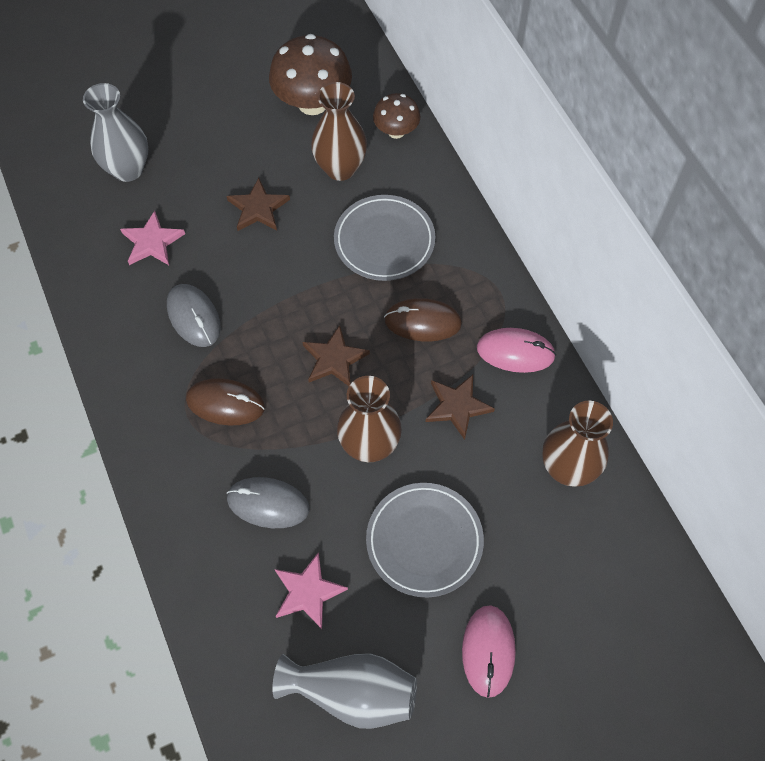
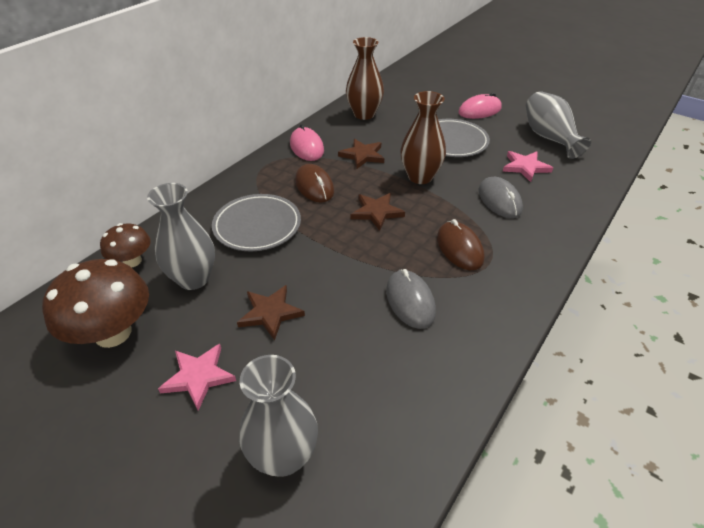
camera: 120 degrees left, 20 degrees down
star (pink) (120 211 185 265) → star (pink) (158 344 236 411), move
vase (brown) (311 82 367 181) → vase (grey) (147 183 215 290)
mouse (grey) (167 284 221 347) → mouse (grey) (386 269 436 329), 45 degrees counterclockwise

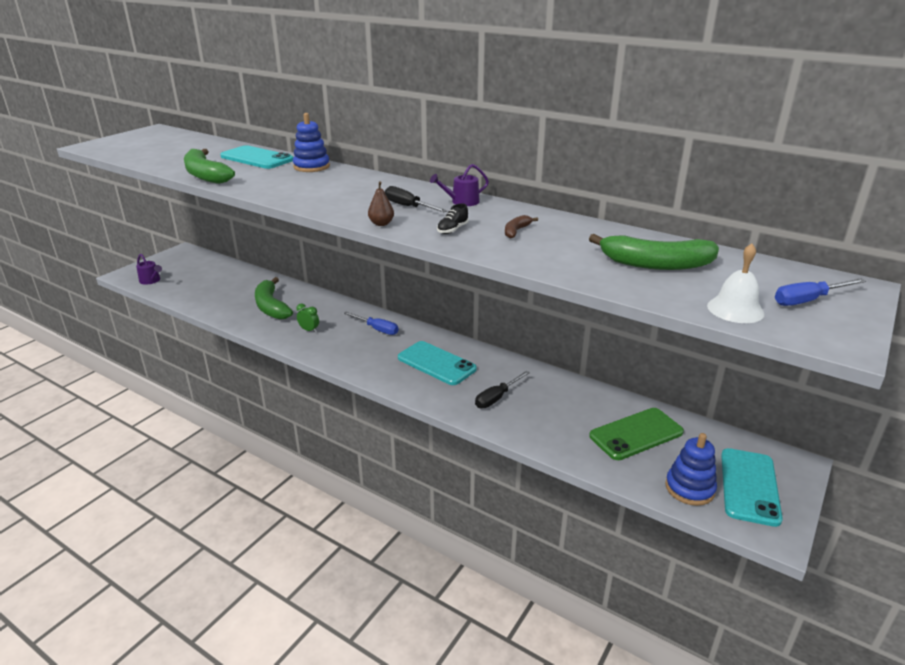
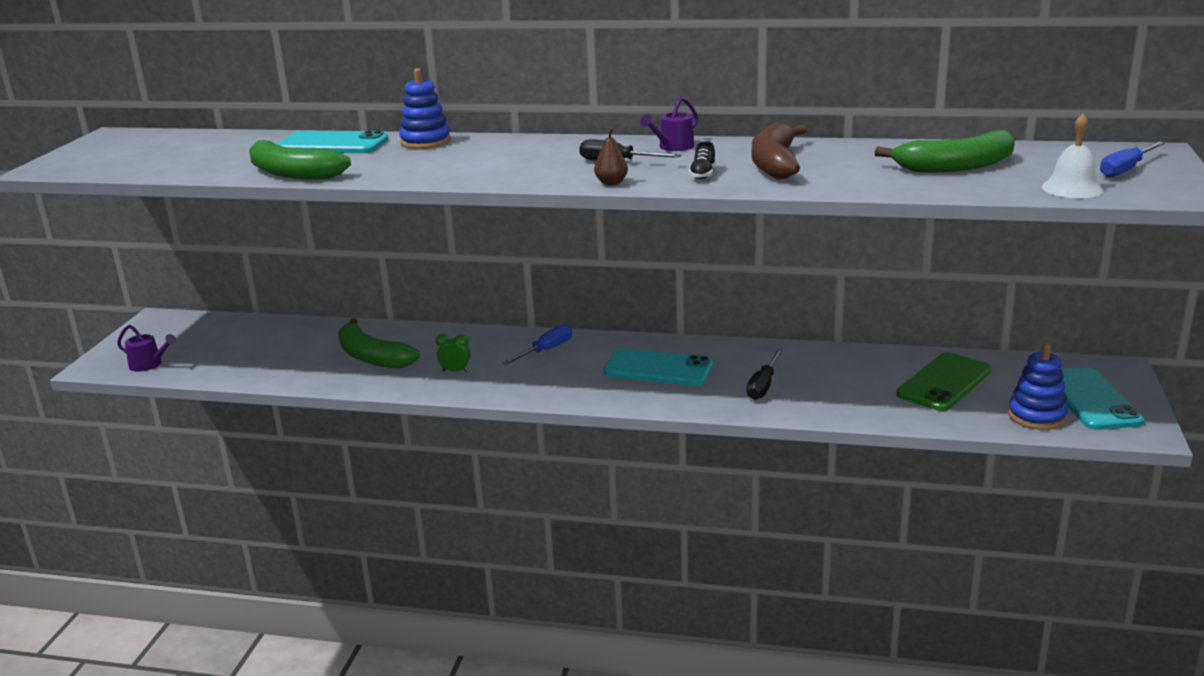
camera: 20 degrees left, 5 degrees down
screwdriver (blue) (343 312 399 335) → screwdriver (blue) (502 324 572 365), 60 degrees counterclockwise
banana (brown) (505 215 538 239) → banana (brown) (752 122 807 179), x2.13

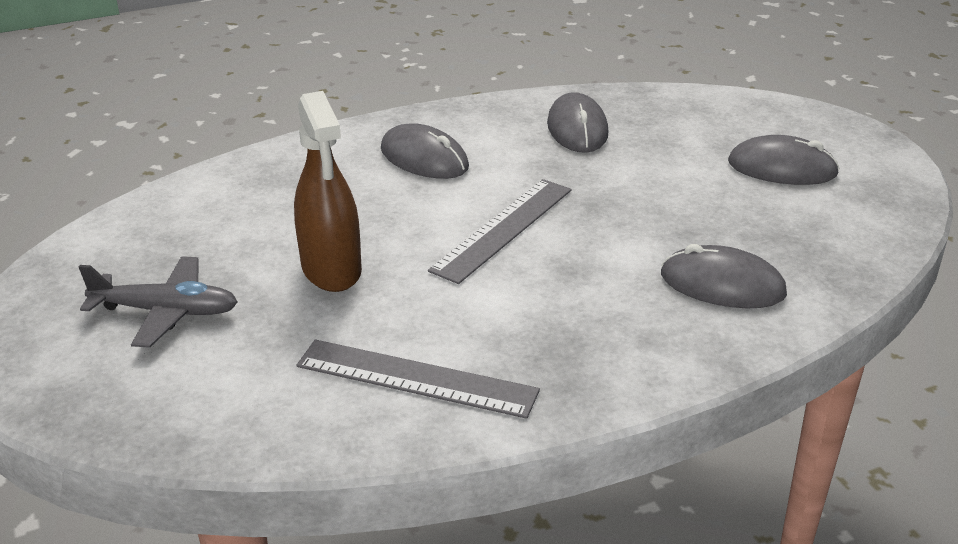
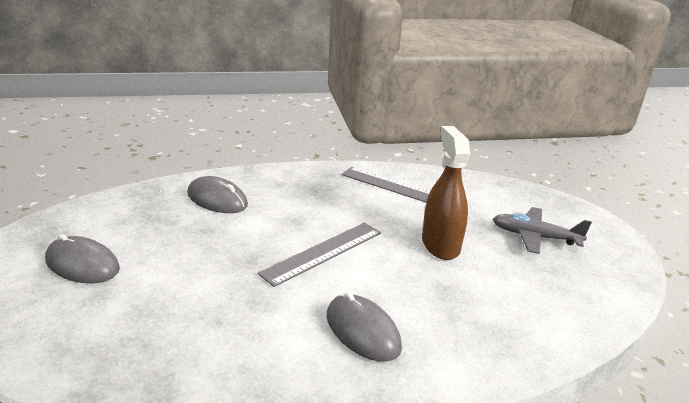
camera: 170 degrees left, 5 degrees down
mouse (grey) (547 92 608 153) → -

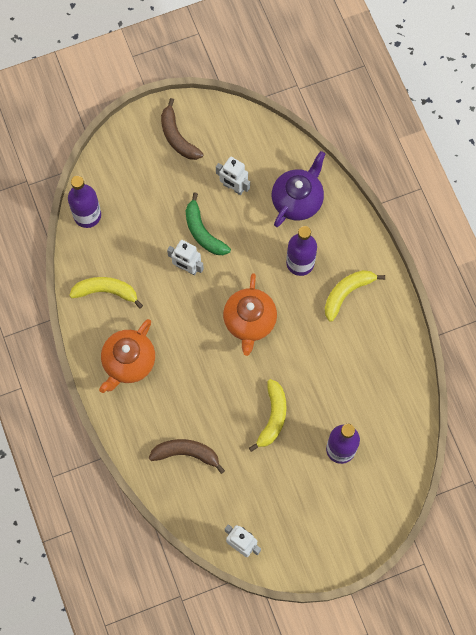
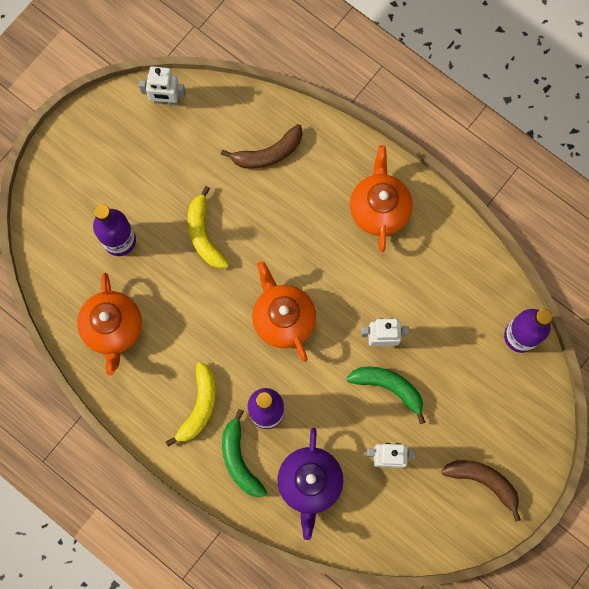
camera: 150 degrees right, 5 degrees up
banana (yellow) (69 277 143 309) → -
- → teapot (orange) (77 273 142 376)
- → banana (green) (222 409 267 497)

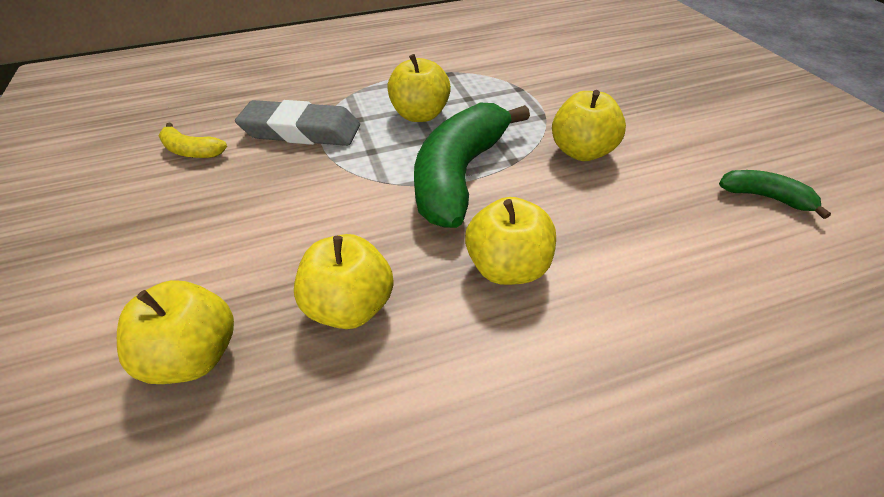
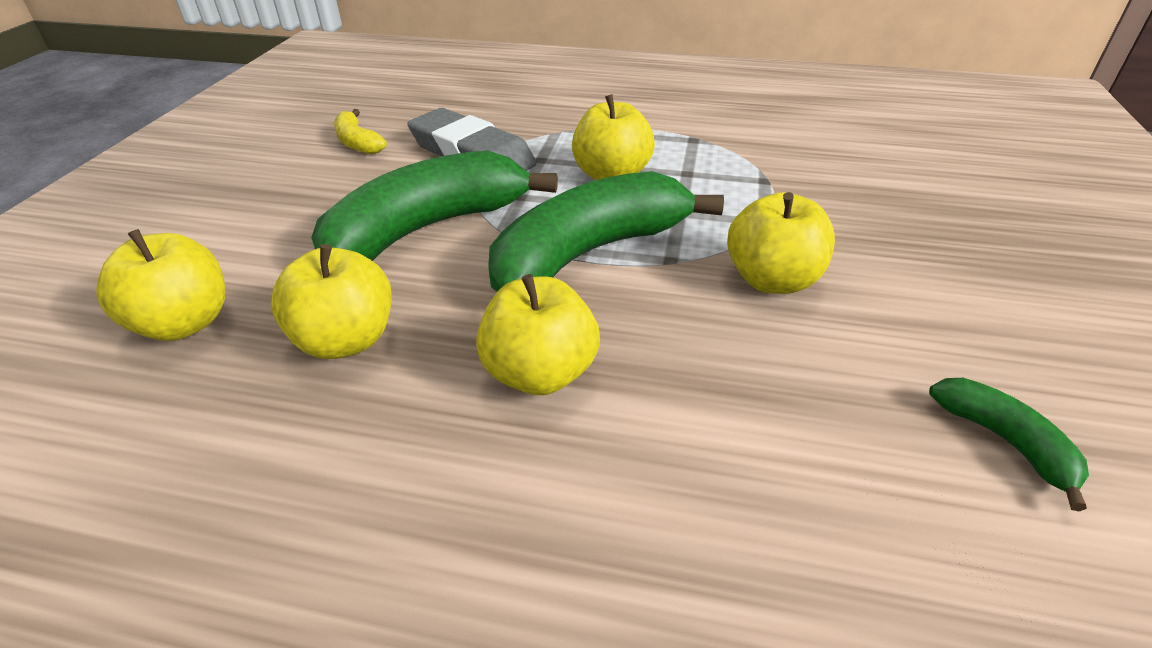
camera: 30 degrees right, 5 degrees down
- → banana (green) (311 151 558 261)

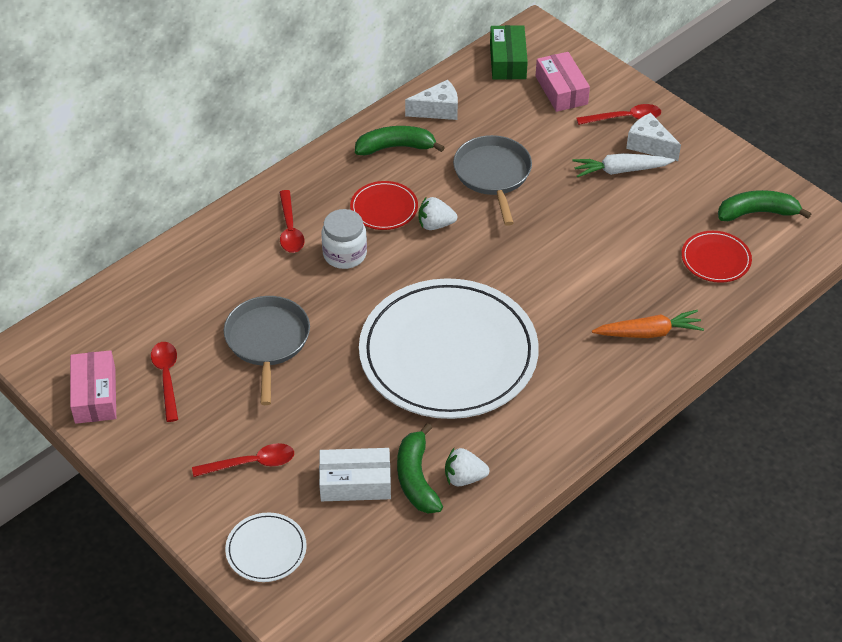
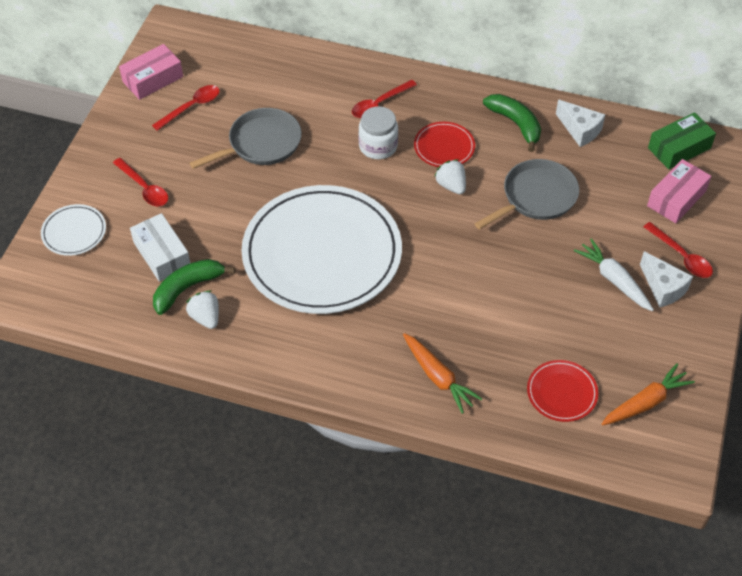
camera: 60 degrees right, 5 degrees up
banana (green) (718 190 811 221) → carrot (orange) (602 364 695 426)
cheese (white) (626 113 681 161) → cheese (white) (640 251 693 308), 135 degrees clockwise

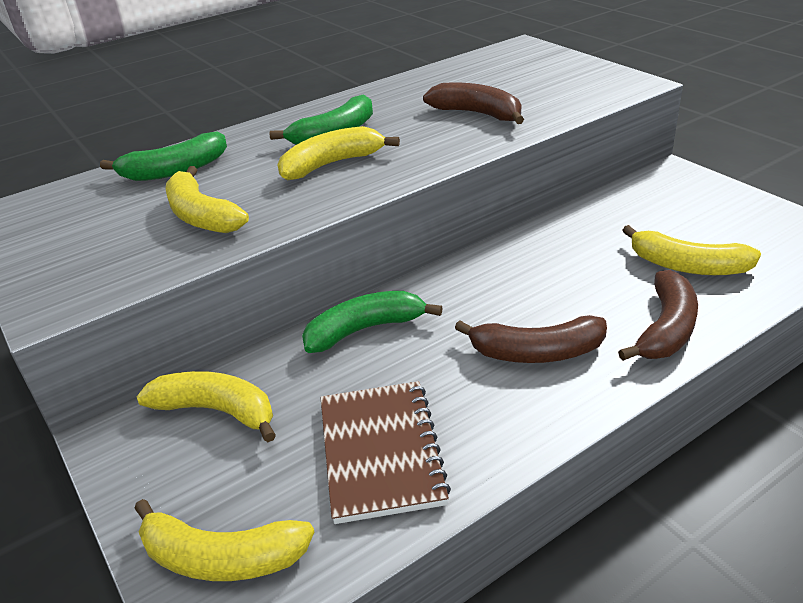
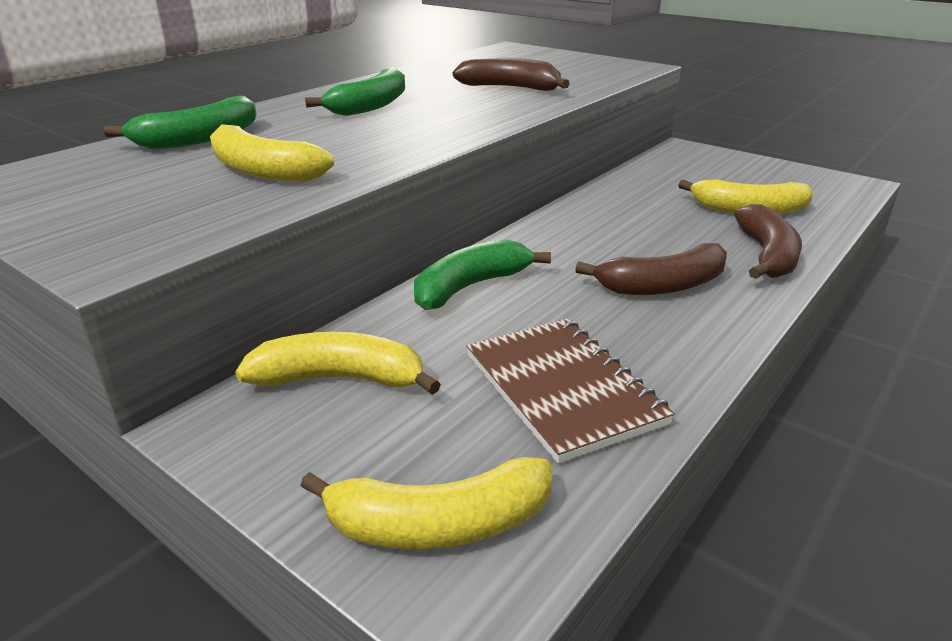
camera: 20 degrees left, 5 degrees down
banana (yellow) (277 126 400 180) → -

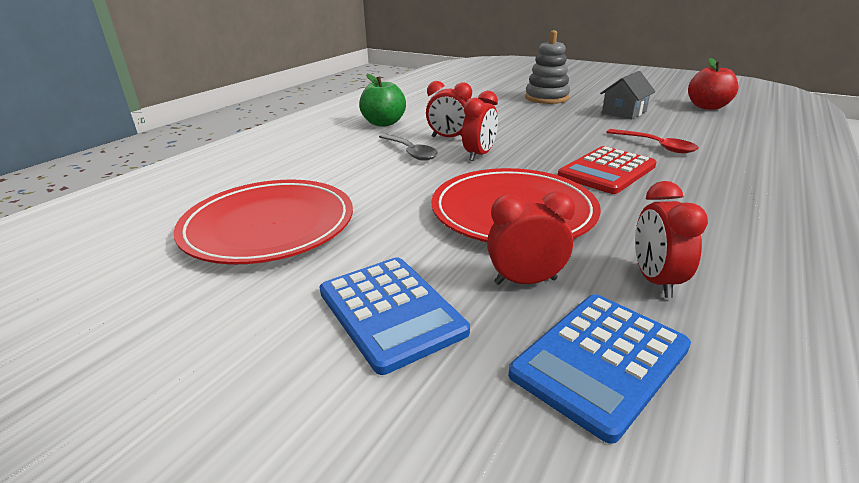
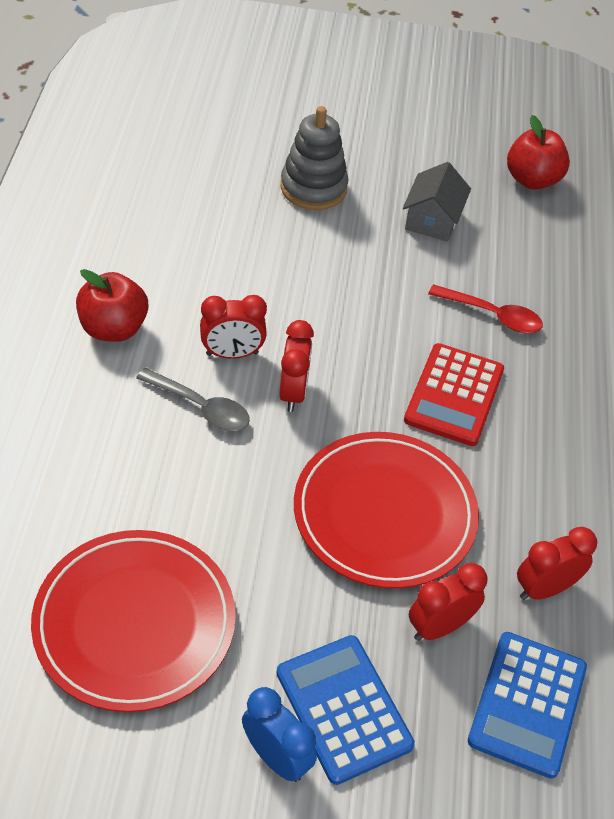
camera: 30 degrees left, 20 degrees up
- → clock (blue) (242 687 317 782)
apple (green) (359 74 406 127) → apple (red) (76 269 148 342)
calculator (blue) (320 257 470 375) → calculator (blue) (276 635 415 785), 150 degrees counterclockwise
clock (red) (635 181 708 298) → clock (red) (517 527 597 600), 90 degrees clockwise

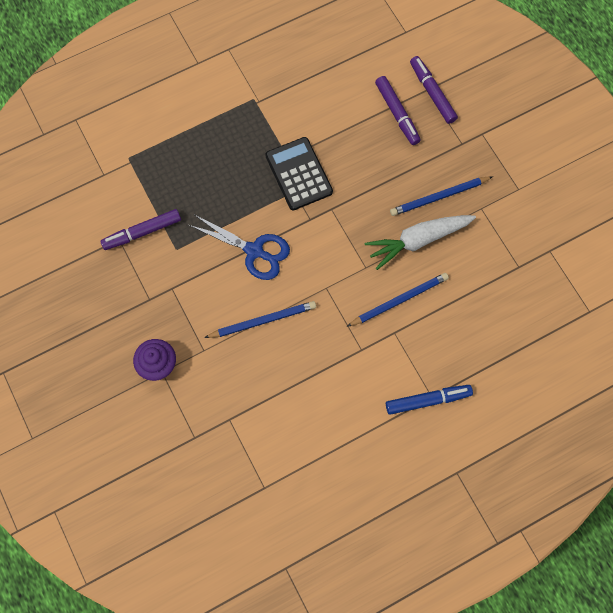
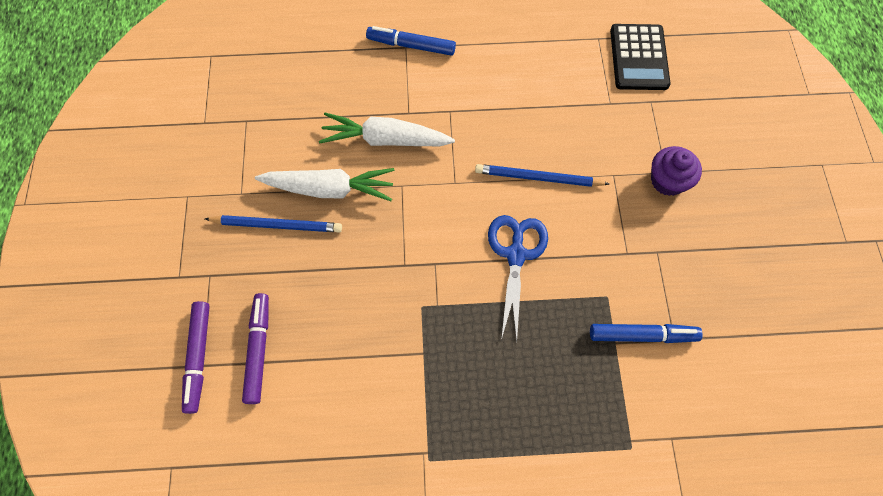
camera: 155 degrees left, 5 degrees down
calculator (black) (265 137 333 210) → calculator (black) (610 24 671 90), move
pencil (blue) (347 273 449 327) → carrot (white) (319 113 455 146)
marker (purple) (100 209 181 250) → marker (blue) (590 324 703 343)
scissors (blue) (189 215 290 280) → scissors (blue) (488 215 548 341), 45 degrees clockwise

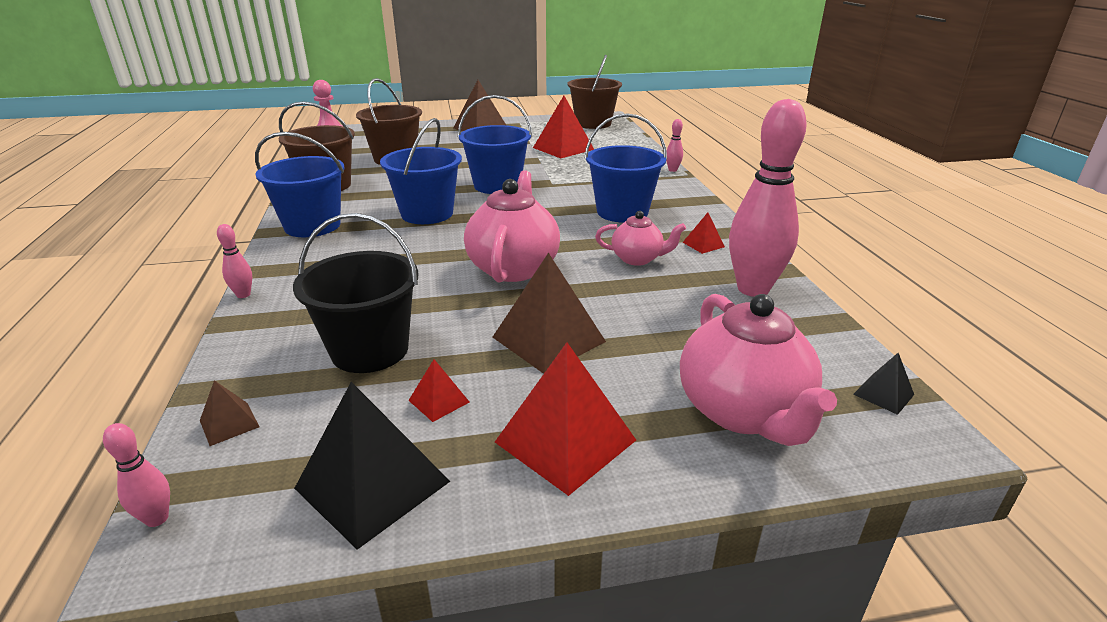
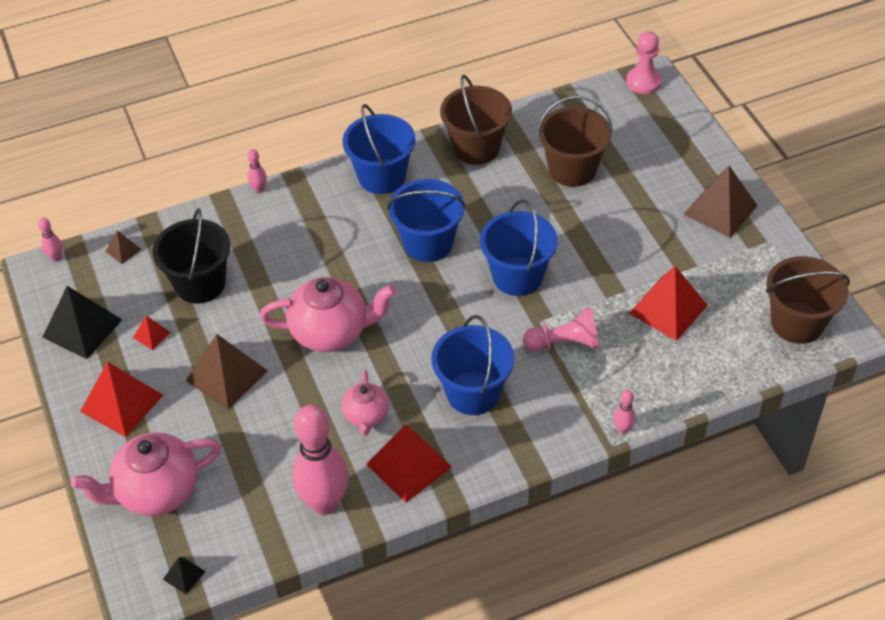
camera: 80 degrees right, 20 degrees up
- → pawn (pink) (523 307 599 351)
pyramid (red) (683 213 725 254) → pyramid (red) (366 425 452 503), x2.12

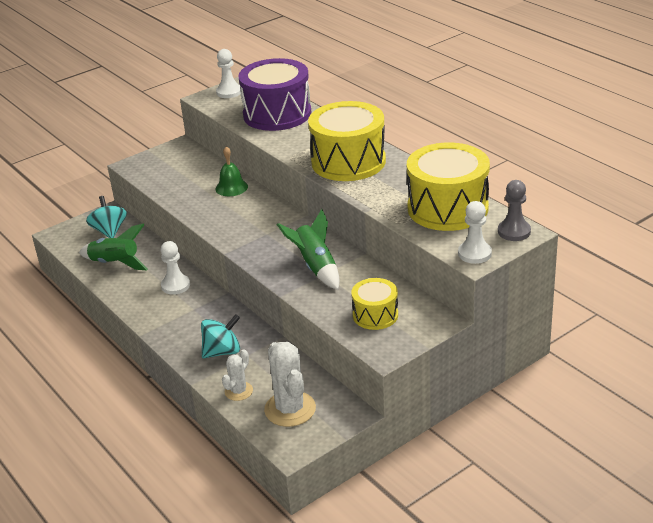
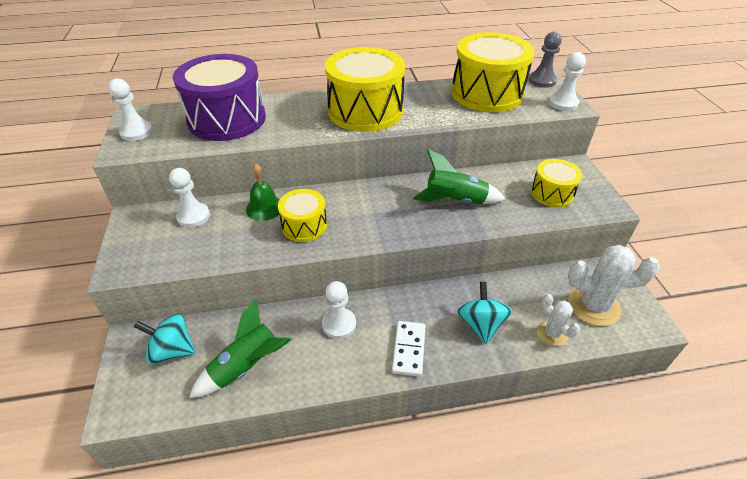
camera: 65 degrees left, 10 degrees up
- → pawn (white) (169 168 210 228)
- → drum (yellow) (278 189 327 242)
- → domino (white) (392 321 425 377)

